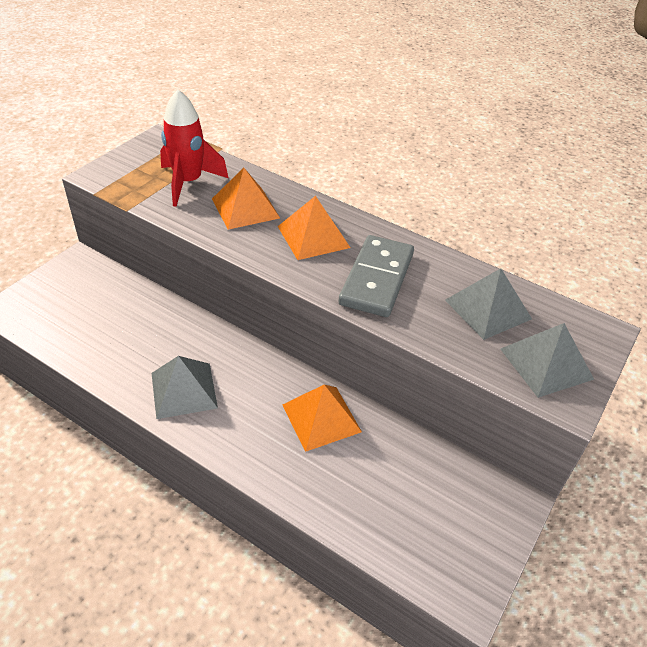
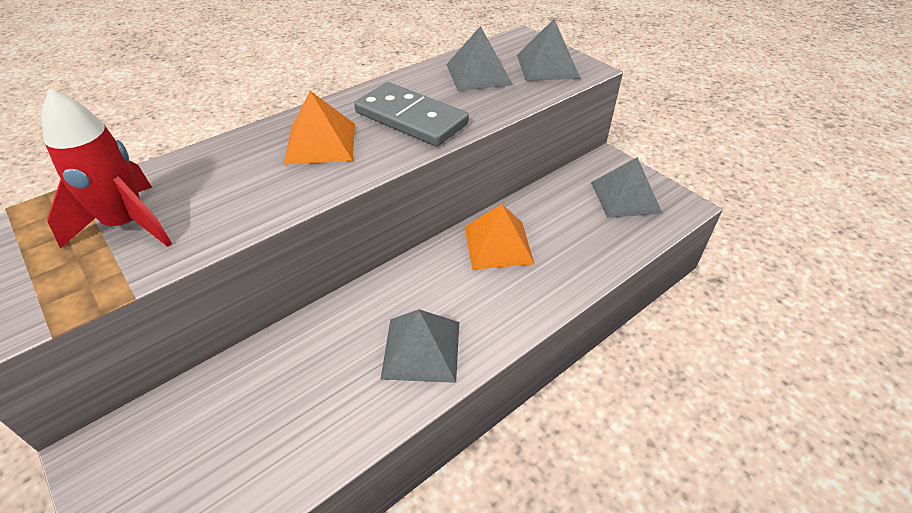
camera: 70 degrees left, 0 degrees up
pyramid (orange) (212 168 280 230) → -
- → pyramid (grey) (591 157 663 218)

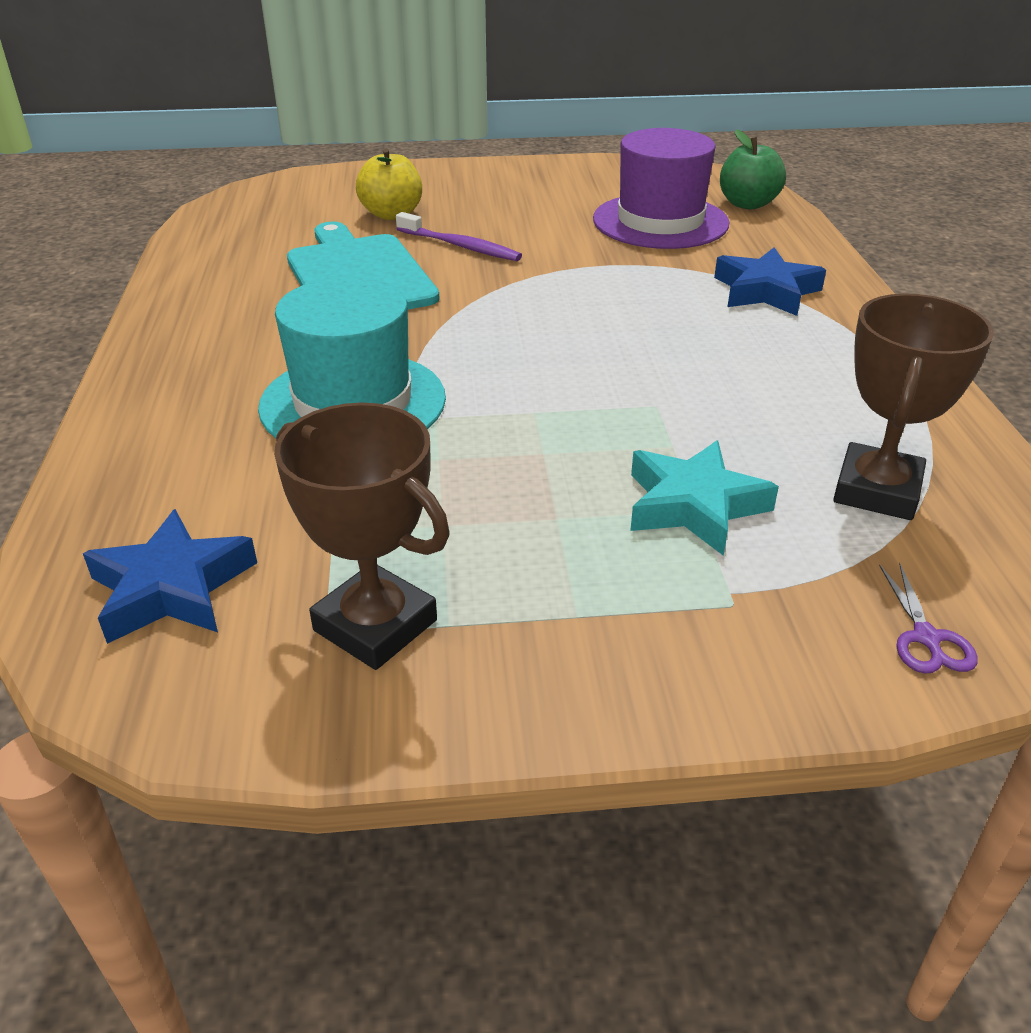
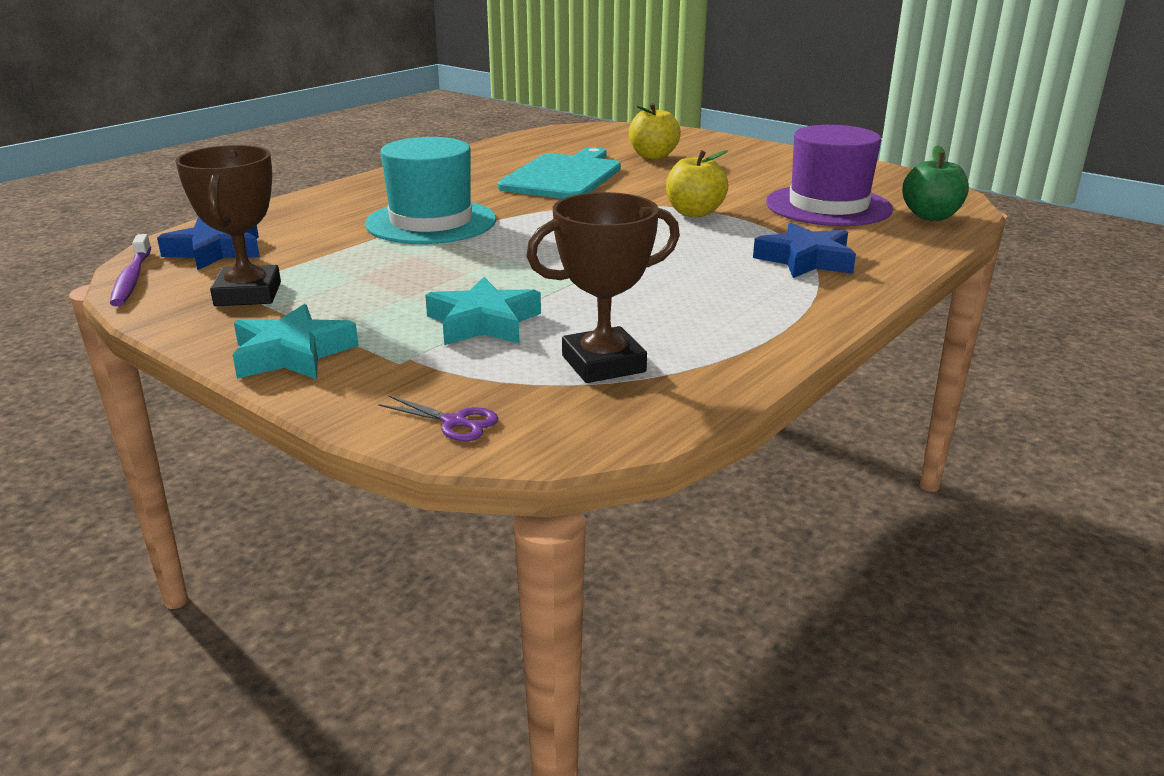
camera: 45 degrees right, 10 degrees down
- → star (turquoise) (233 304 359 379)
- → apple (yellow) (666 150 729 217)
toothbrush (purple) (396 212 522 261) → toothbrush (purple) (110 234 151 306), move
scissors (purple) (879 562 978 674) → scissors (purple) (378 395 498 441), 105 degrees counterclockwise

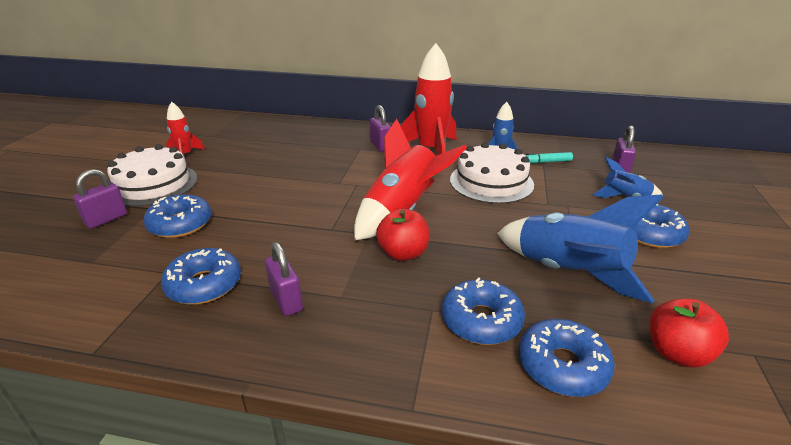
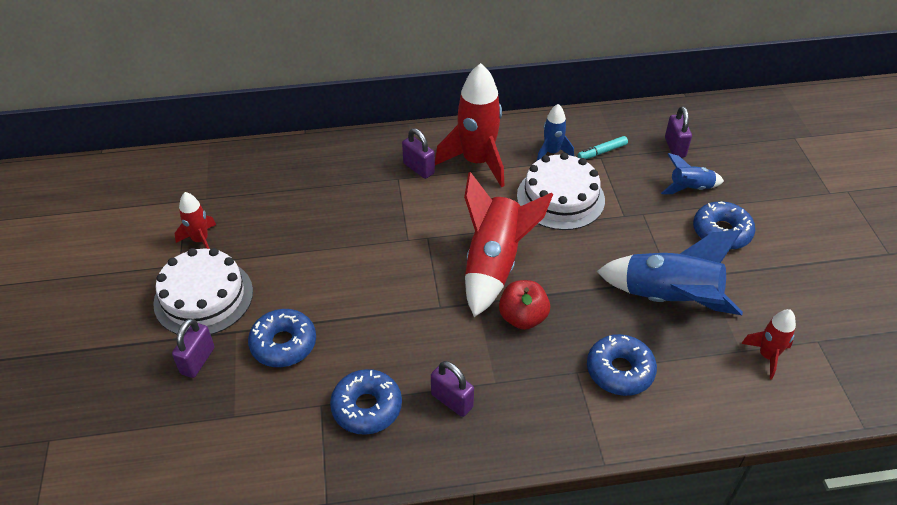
camera: 20 degrees left, 15 degrees up
donut (blue) (519 319 615 397) → -
apple (red) (650 299 729 367) → rocket (red) (741 309 796 379)

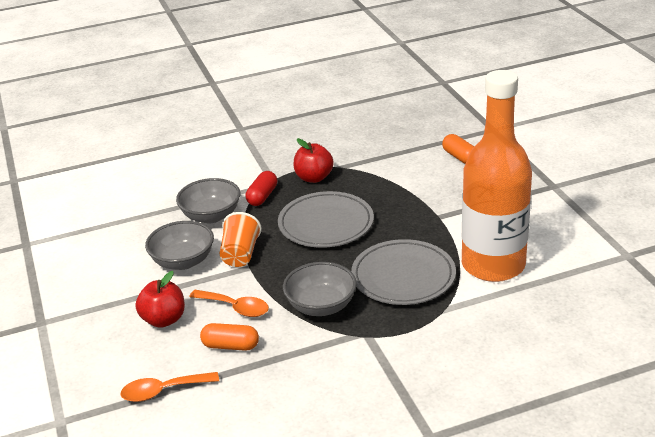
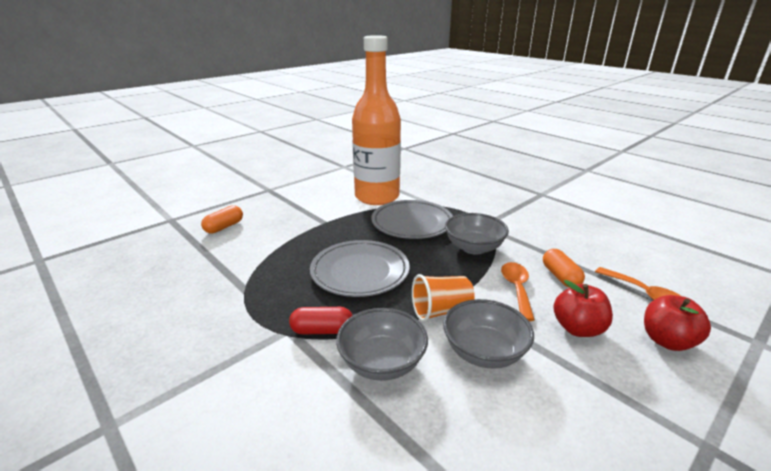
camera: 115 degrees left, 5 degrees down
apple (red) (294 138 334 183) → apple (red) (644 295 711 351), move

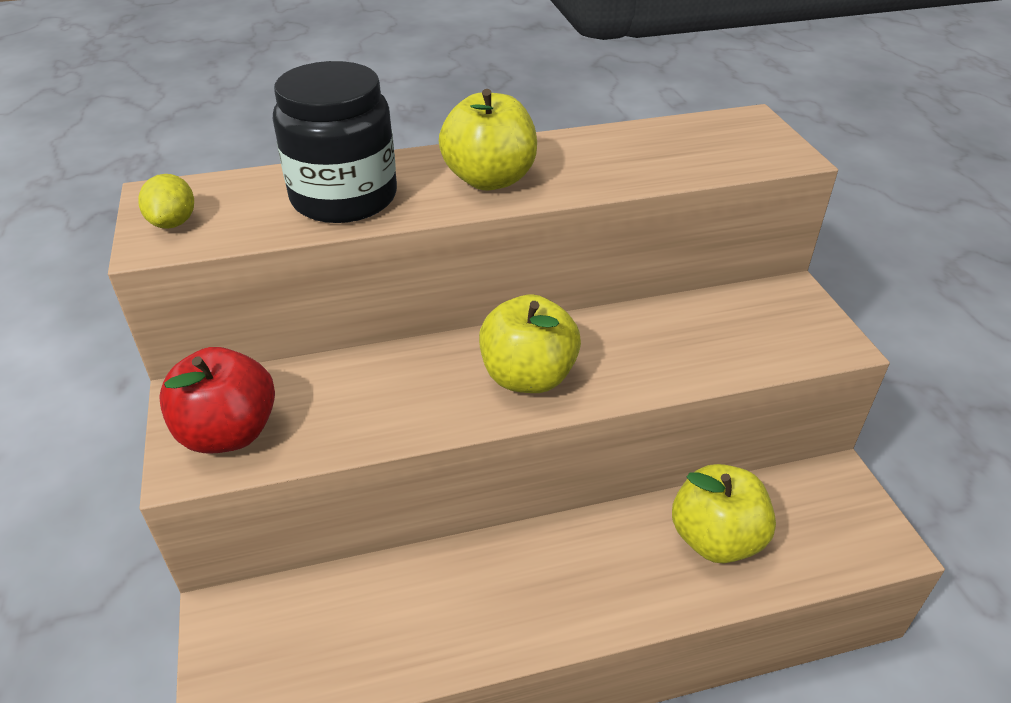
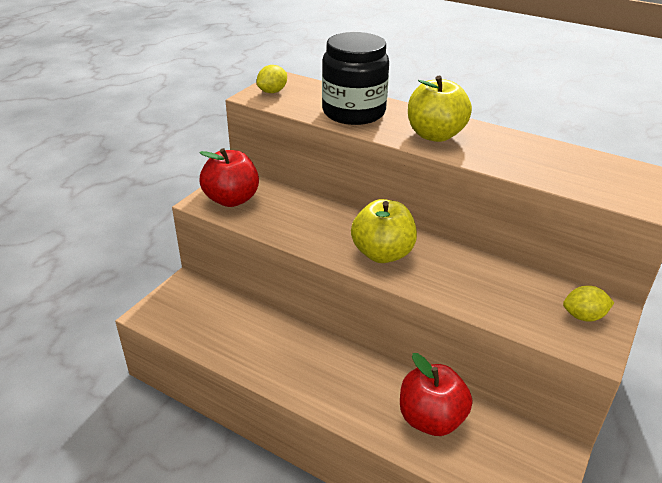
camera: 45 degrees right, 5 degrees down
- → lemon (yellow) (563 286 614 322)
apple (yellow) (672 464 776 563) → apple (red) (400 353 472 436)

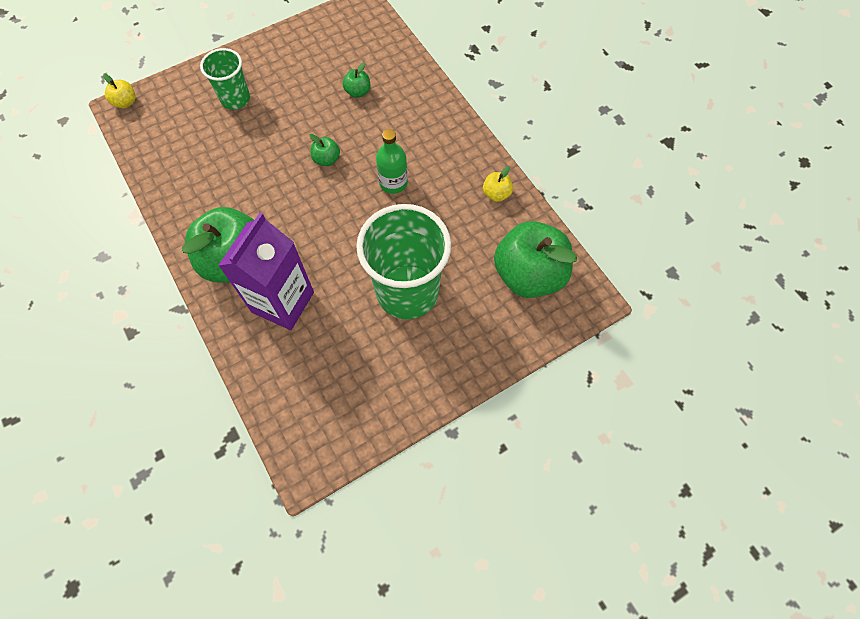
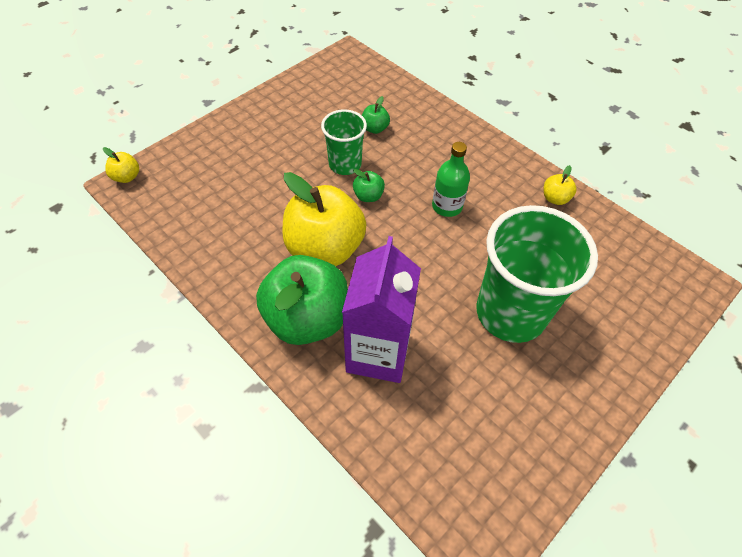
camera: 15 degrees left, 10 degrees down
apple (green) (494 221 577 298) → -
- → apple (yellow) (282 172 367 266)
cup (green) (200 48 250 110) → cup (green) (321 110 367 175), move

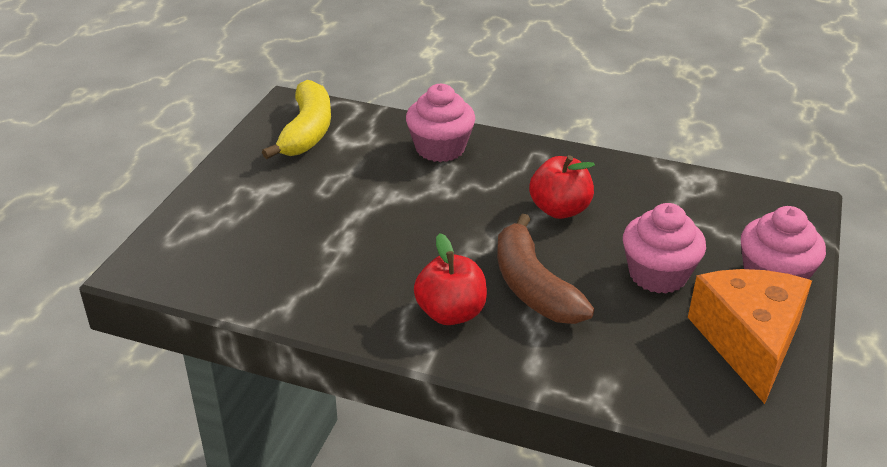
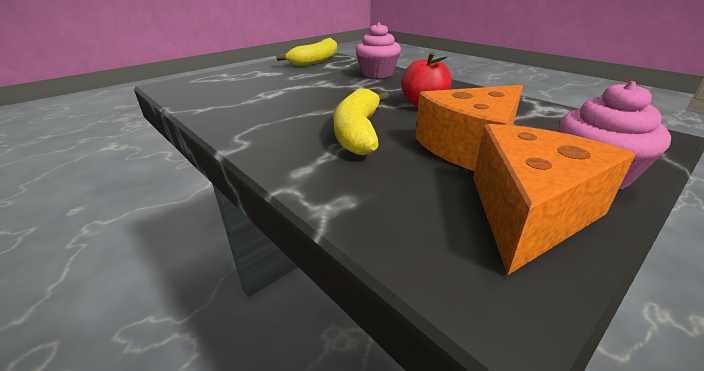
camera: 30 degrees right, 5 degrees down
apple (red) (414 233 487 325) → -
cupcake (pink) (623 203 706 294) → cheese (orange) (415 85 523 171)
banana (brown) (497 214 594 324) → banana (yellow) (333 88 389 155)

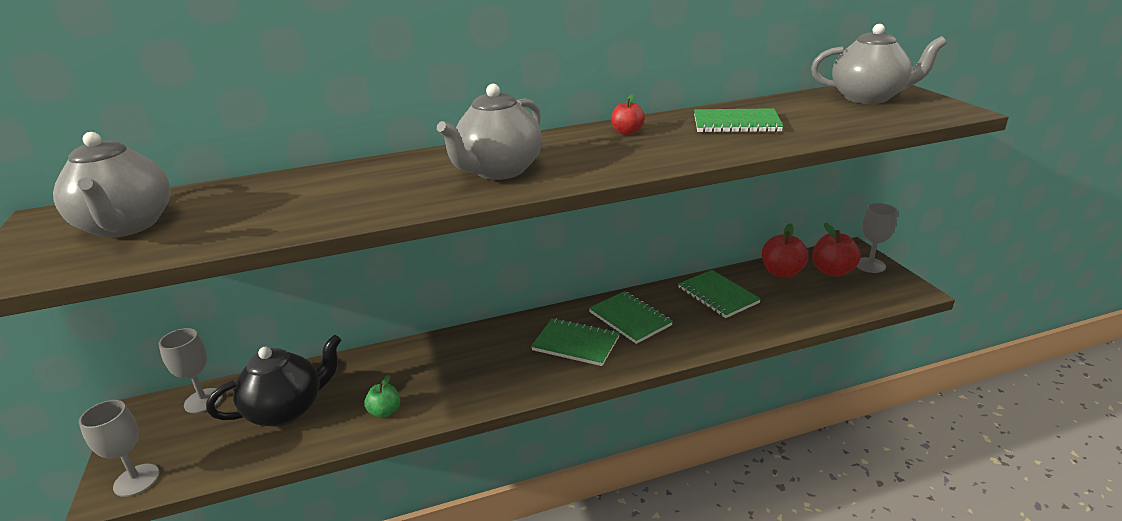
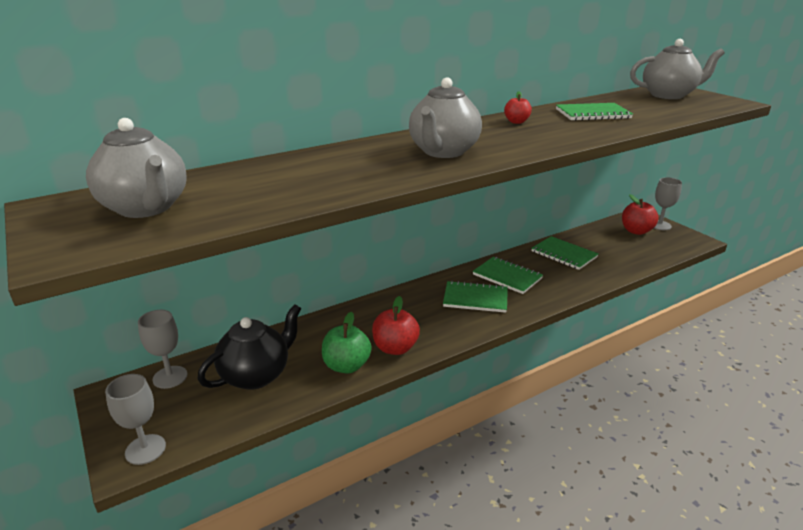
camera: 15 degrees left, 0 degrees up
apple (red) (762 223 809 278) → apple (red) (372 296 420 355), move
apple (green) (364 375 400 418) → apple (green) (322 312 371 374), x1.65

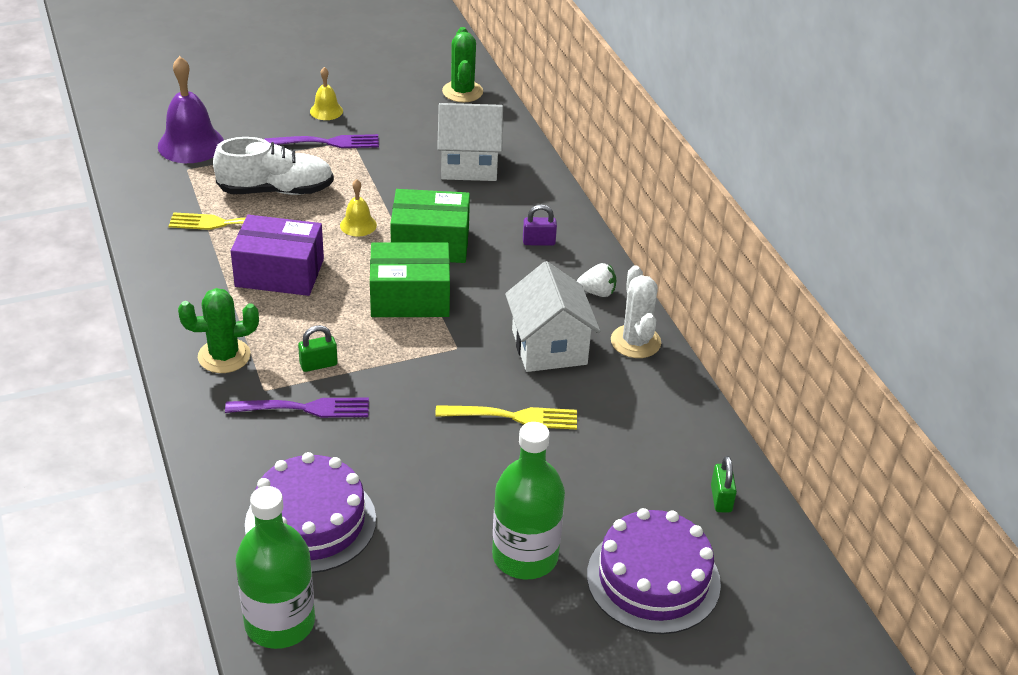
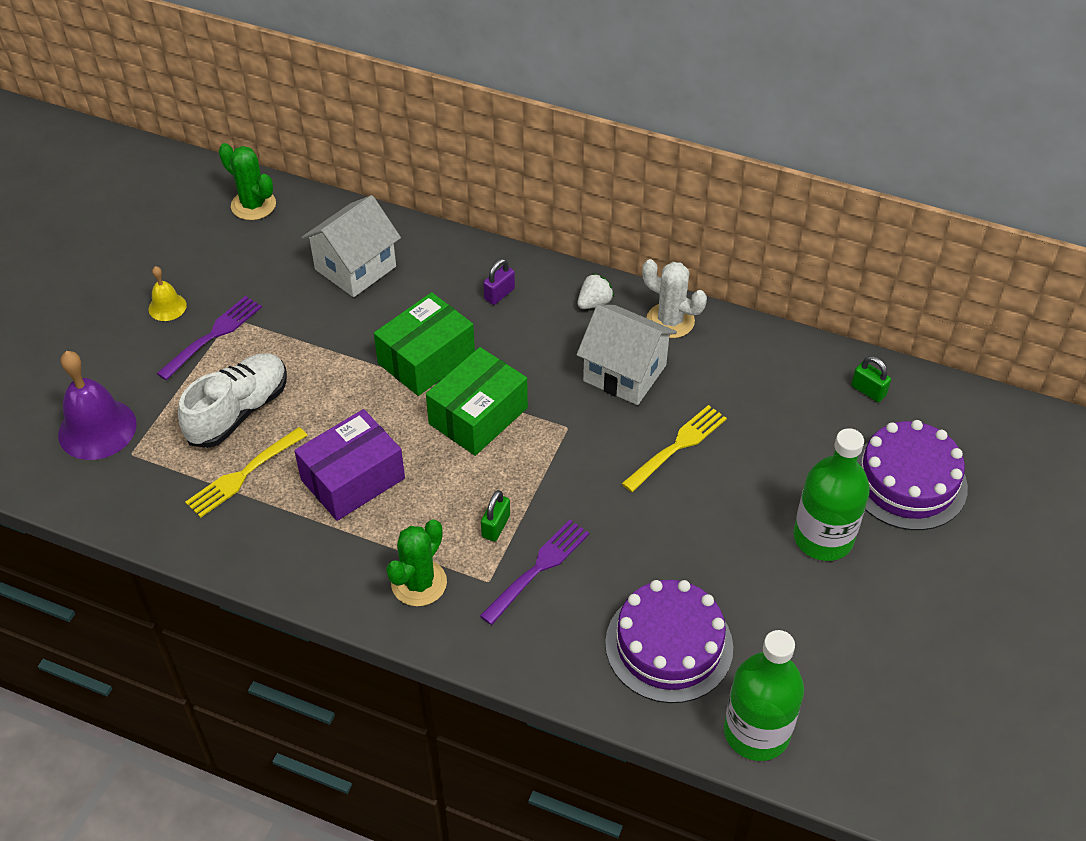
camera: 45 degrees left, 10 degrees up
bell (yellow) (340 179 377 237) → -

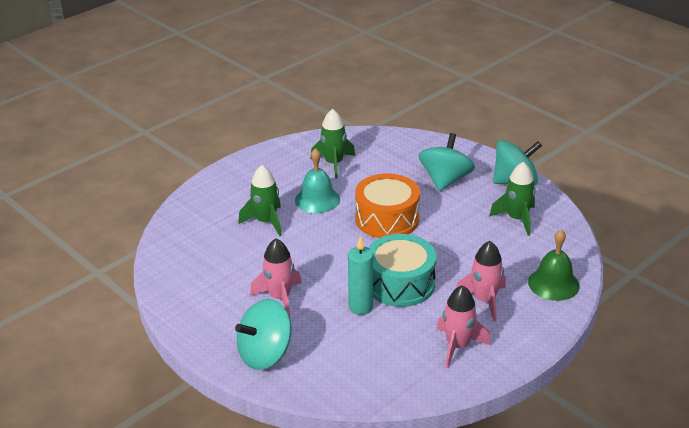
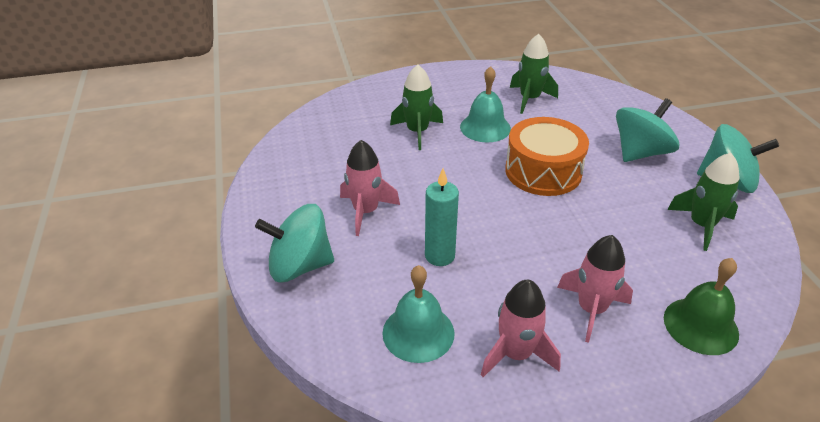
camera: 30 degrees right, 5 degrees up
drum (turquoise) (368 234 437 307) → -
- → bell (turquoise) (382 265 455 363)

